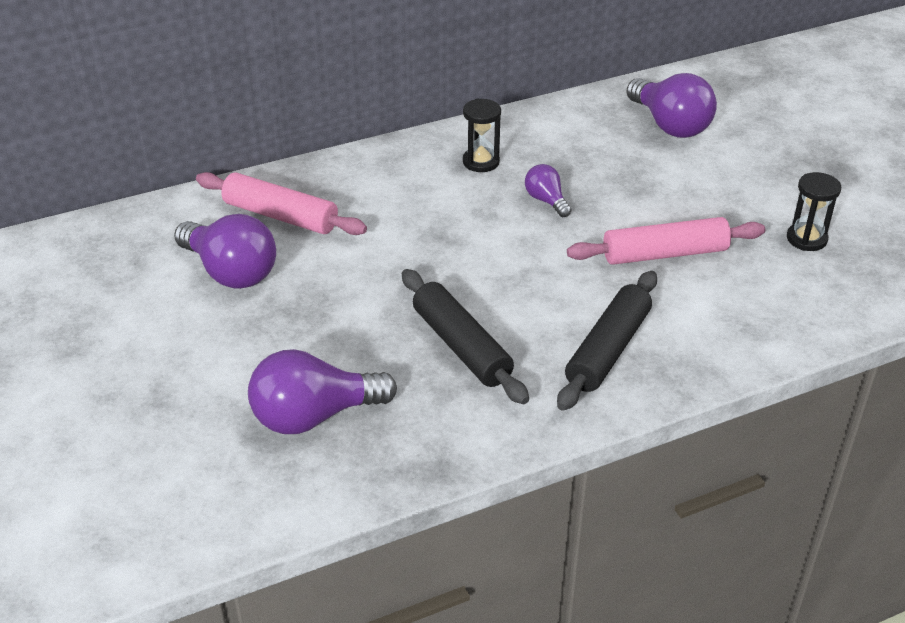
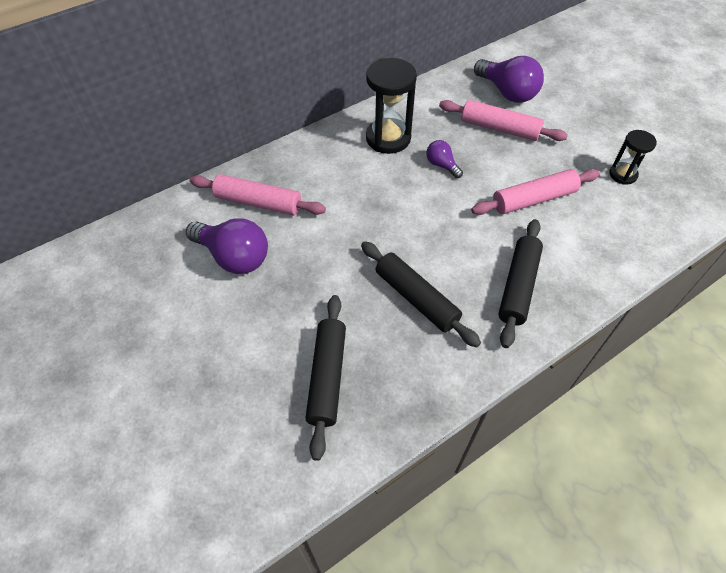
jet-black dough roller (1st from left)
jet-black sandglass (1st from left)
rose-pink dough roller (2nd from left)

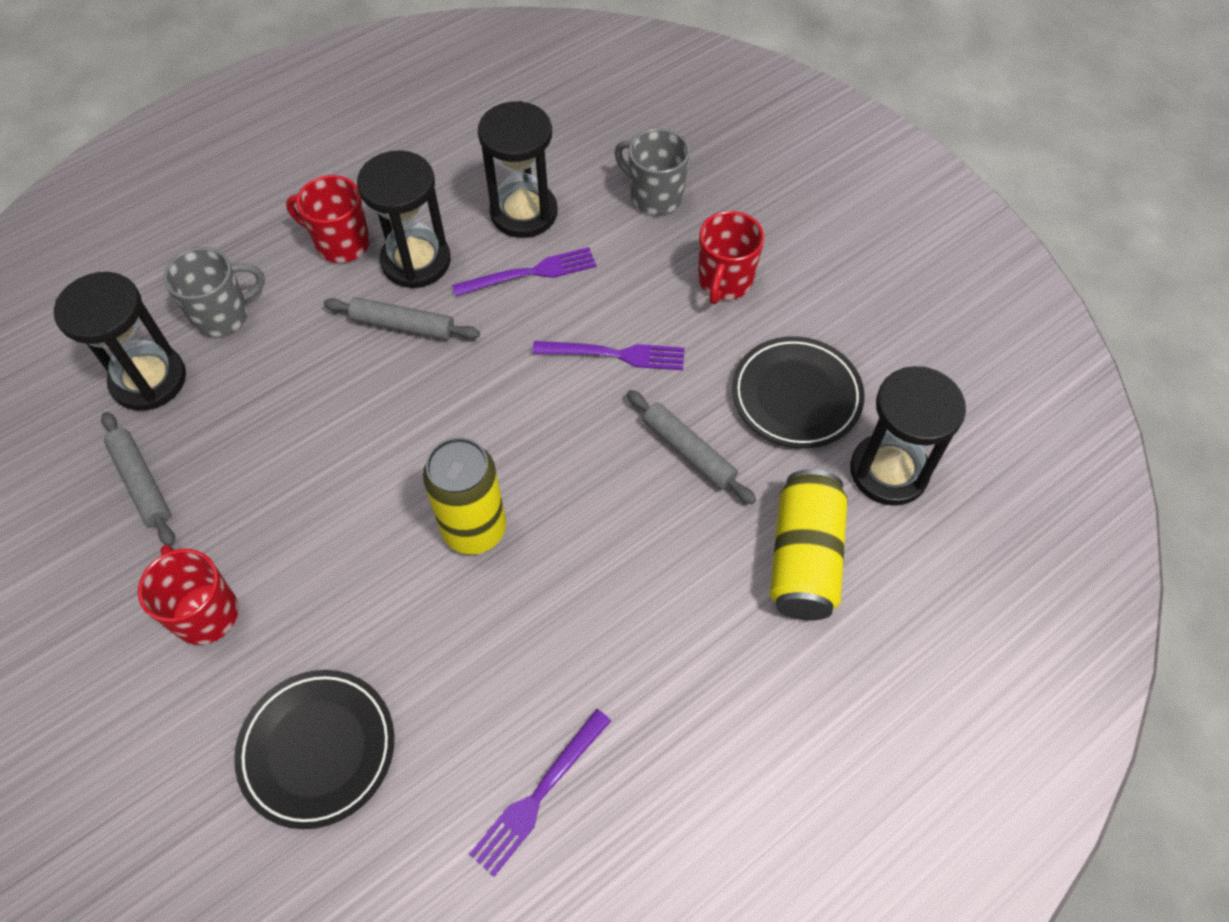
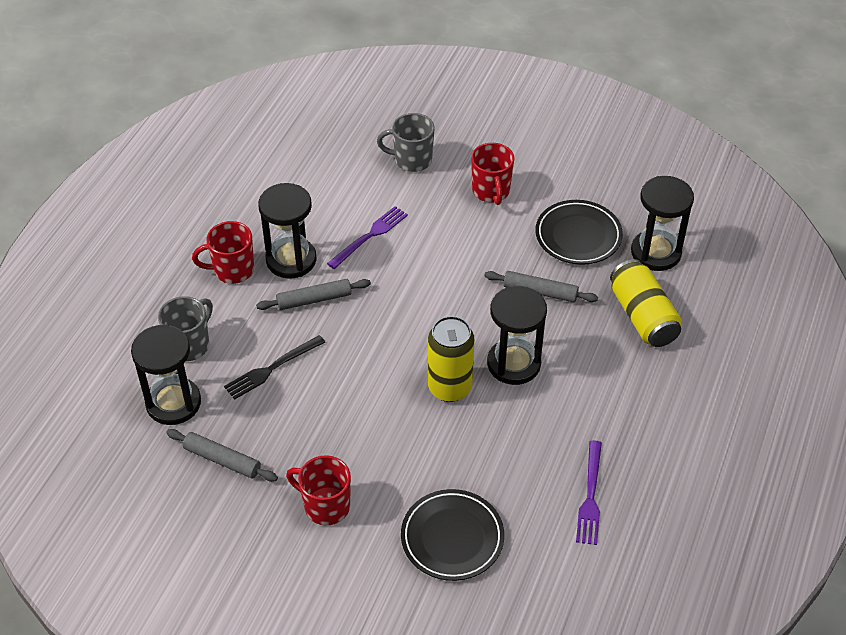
jet-black table fork
jet-black sandglass (3rd from left)
royal purple table fork (3rd from left in the first image)

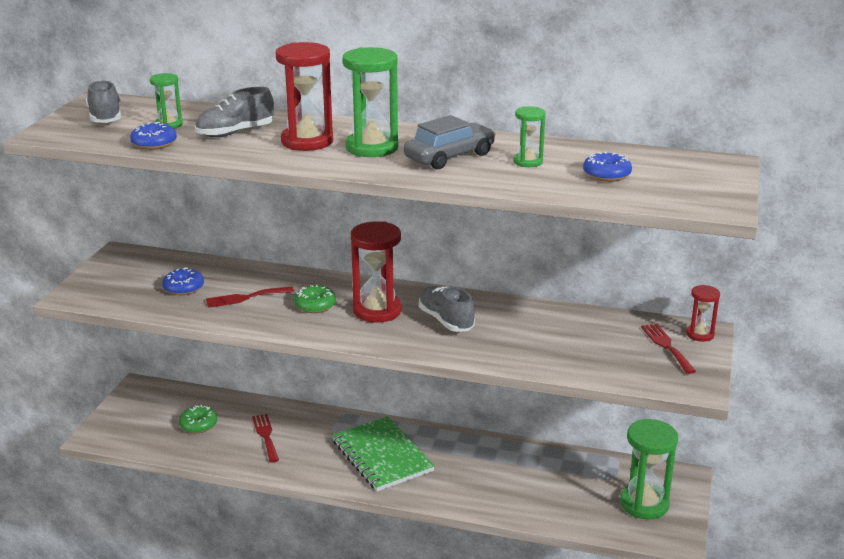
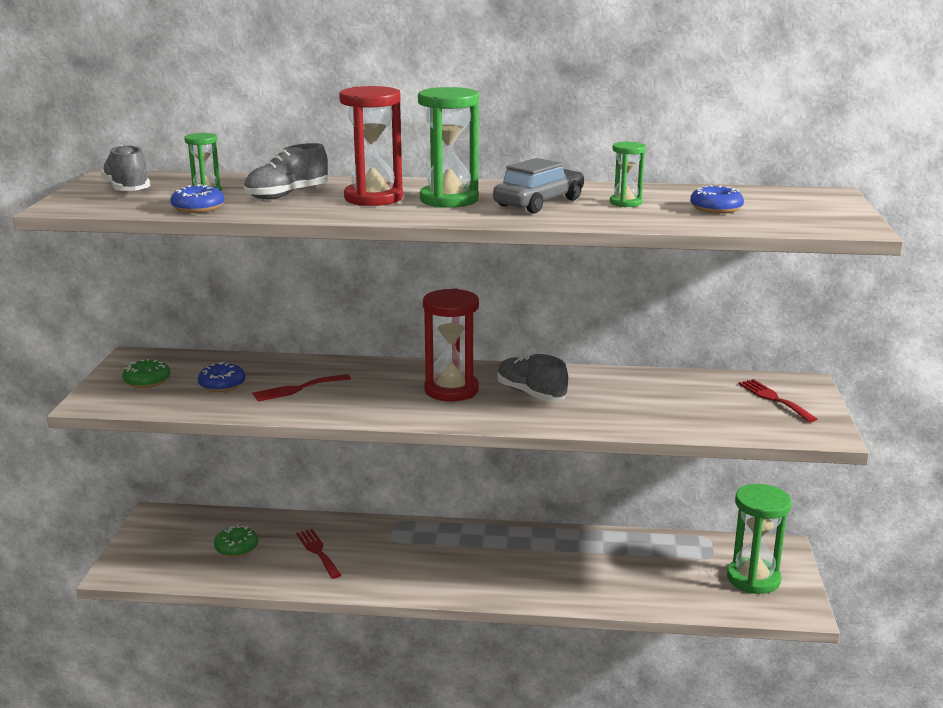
green glazed donut (1st from left)
green exercise book
scarlet sandglass (3rd from left in the first image)

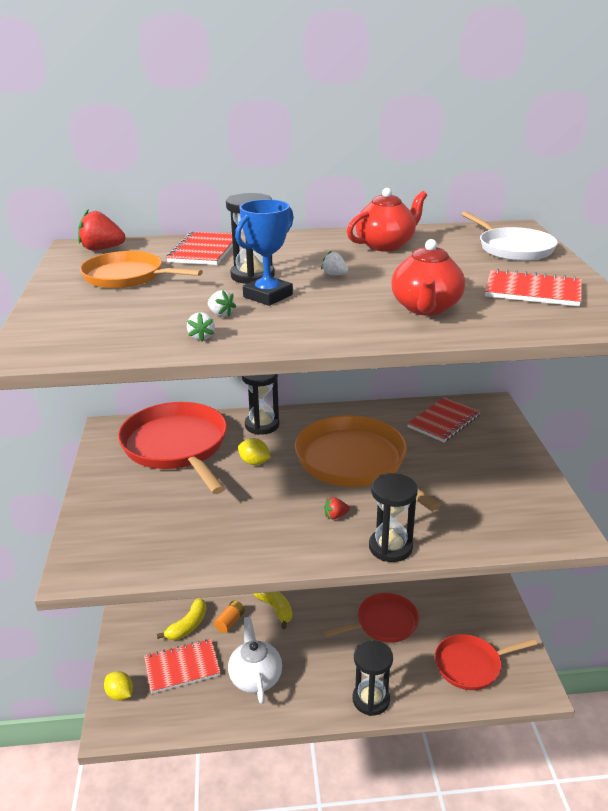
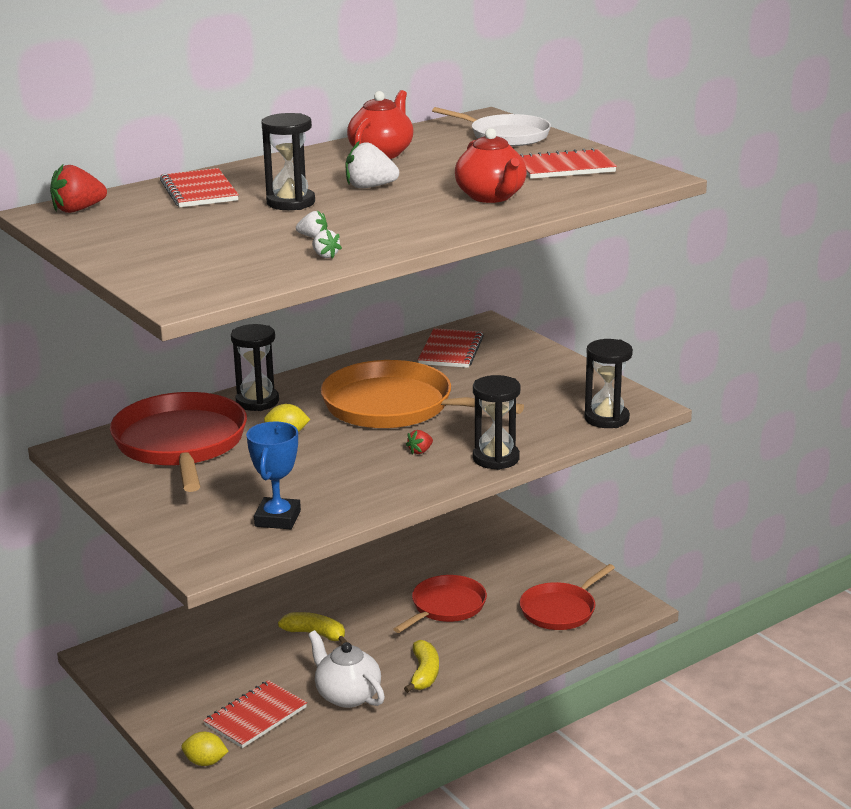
scarlet frying pan (1st from left)
cobalt trophy
white berry (3rd from left)
bright yellow toy banana (2nd from left)
jet-black sandglass (4th from left)
orange-coloured frying pan (1st from left in the first image)
orange-coloured AA battery

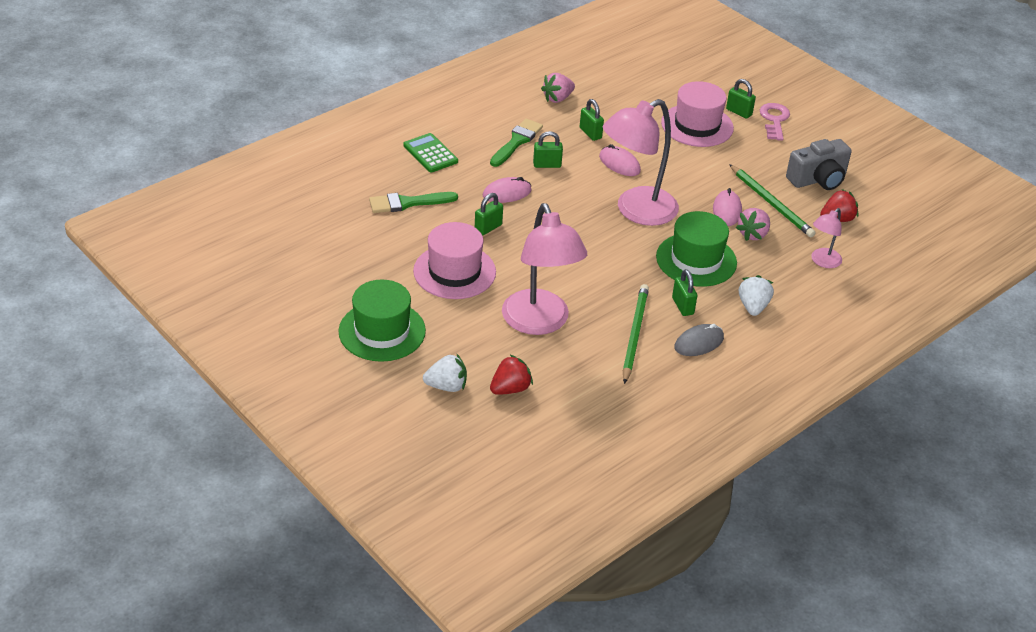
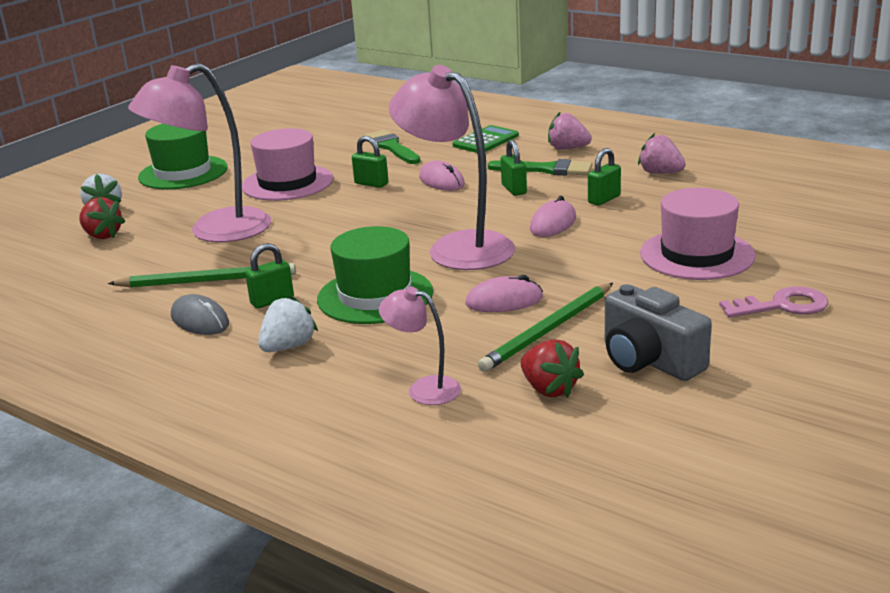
white berry (2nd from left)
rose-pink berry (1st from left)
green padlock (5th from left in the first image)

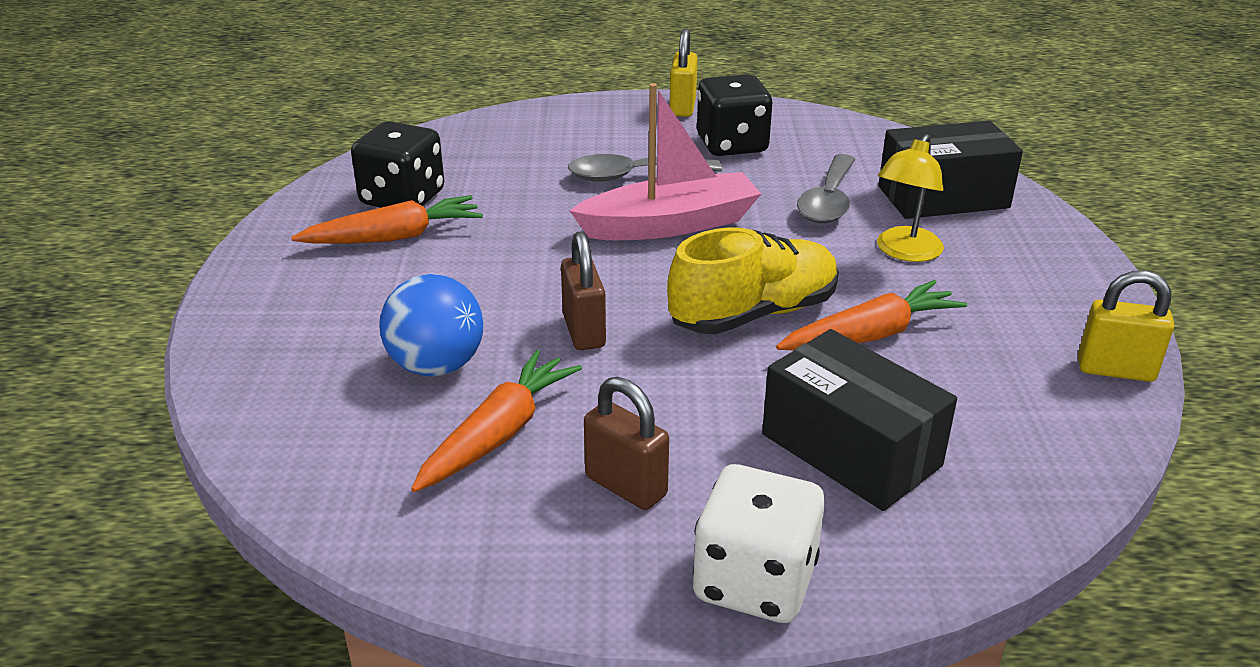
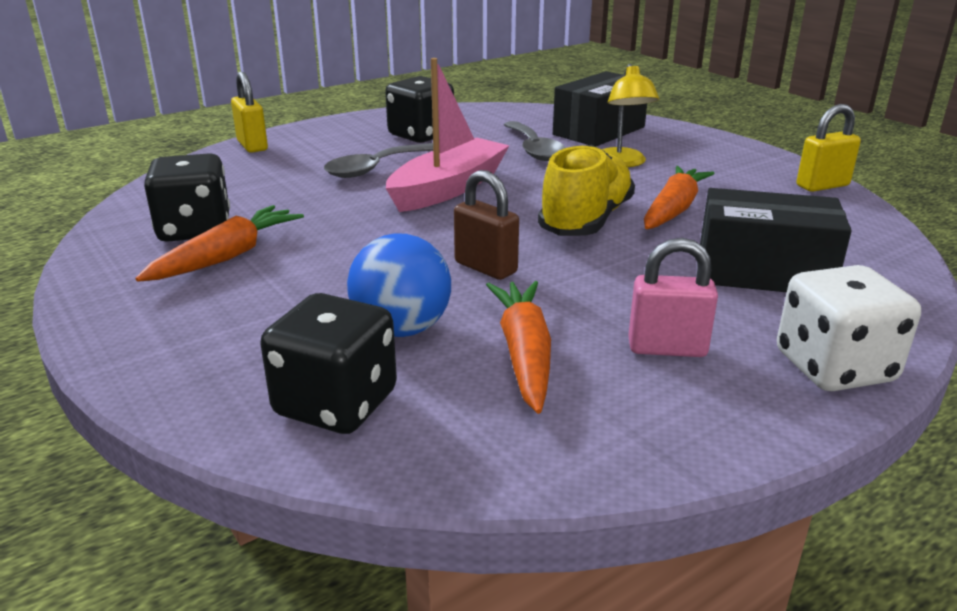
bright yellow padlock (1st from left)
jet-black die (2nd from left)
rose-pink padlock

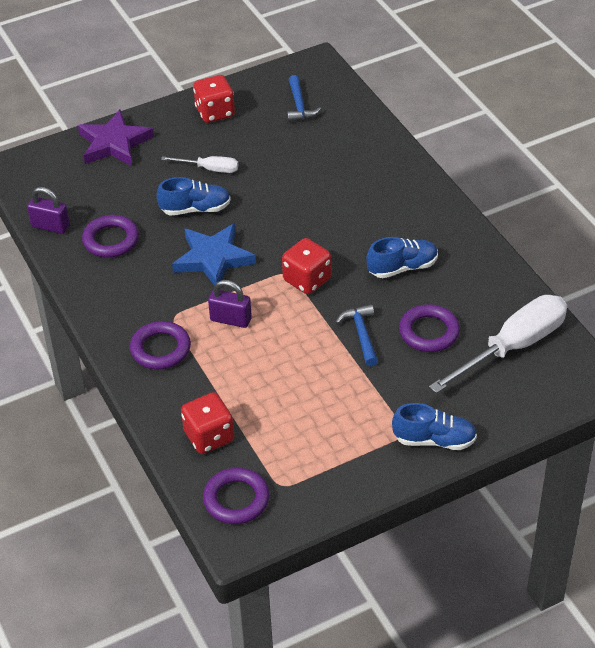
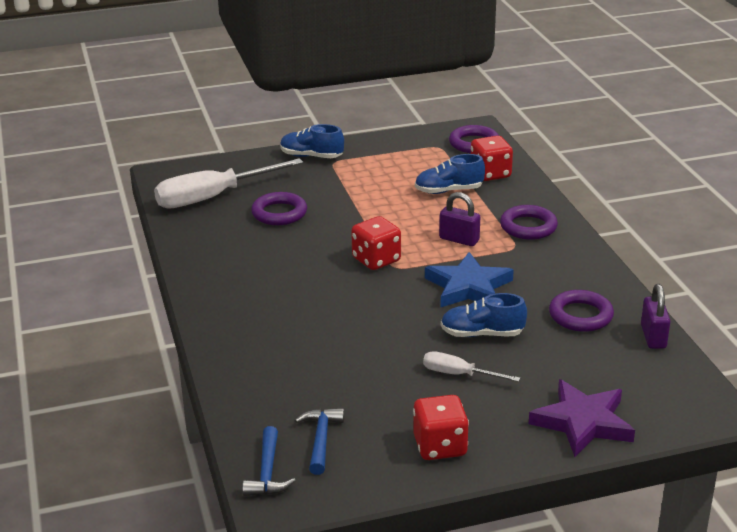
cobalt carpenter's hammer (1st from left)
cobalt shoe (2nd from left)
royal purple padlock (2nd from left)

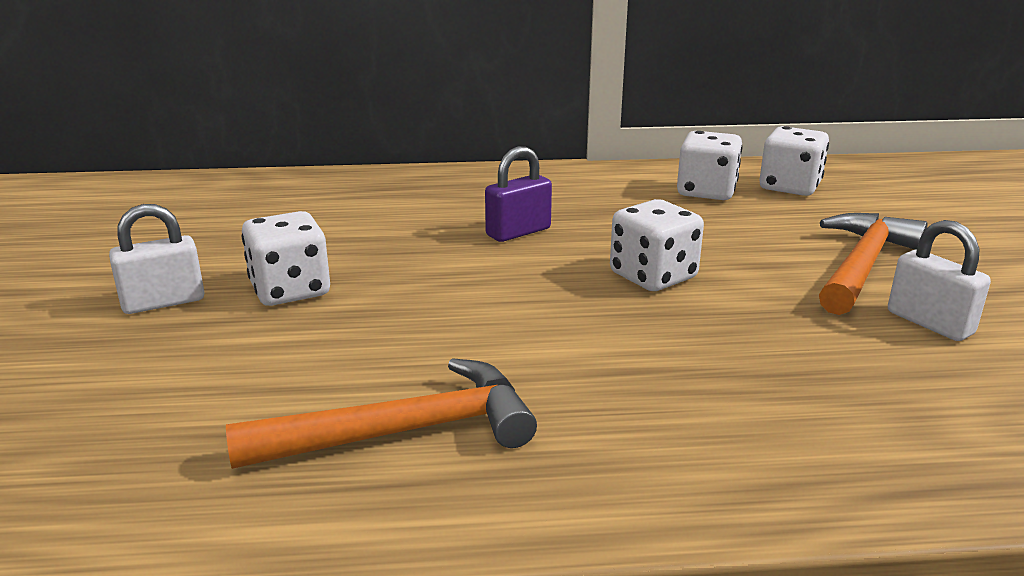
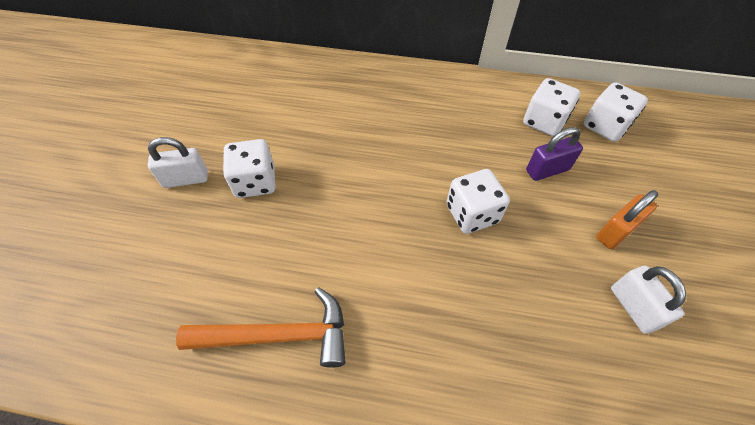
royal purple padlock
orange-coloured padlock

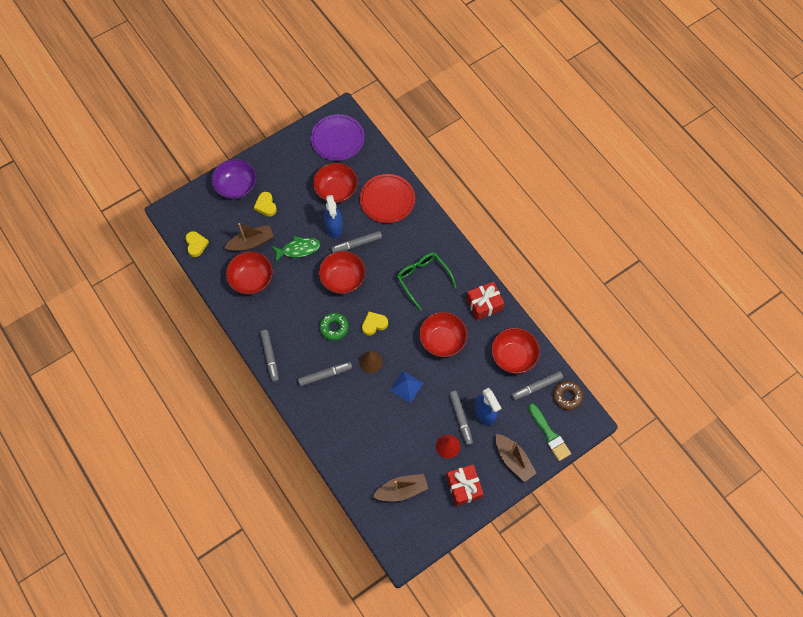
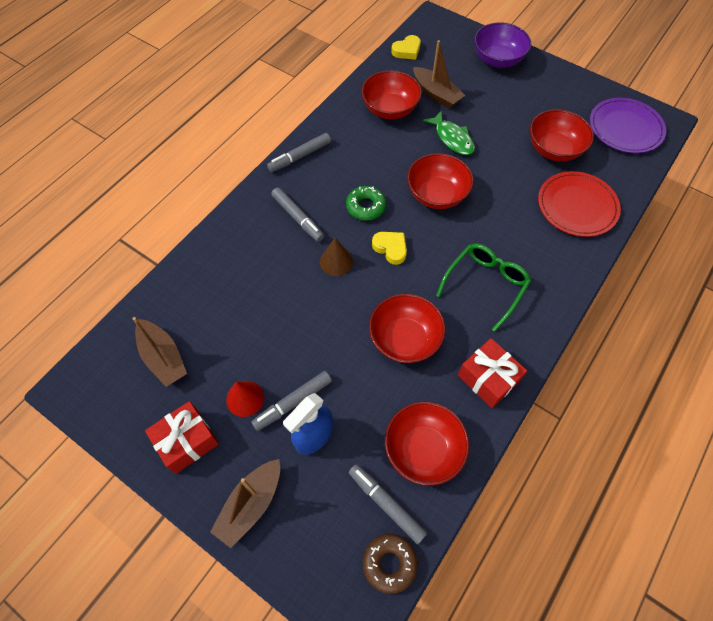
bright yellow heart shape (2nd from left in the first image)
cobalt sprayer (1st from left in the first image)
grey marker pen (3rd from left in the first image)
cobalt pyramid
green paint brush

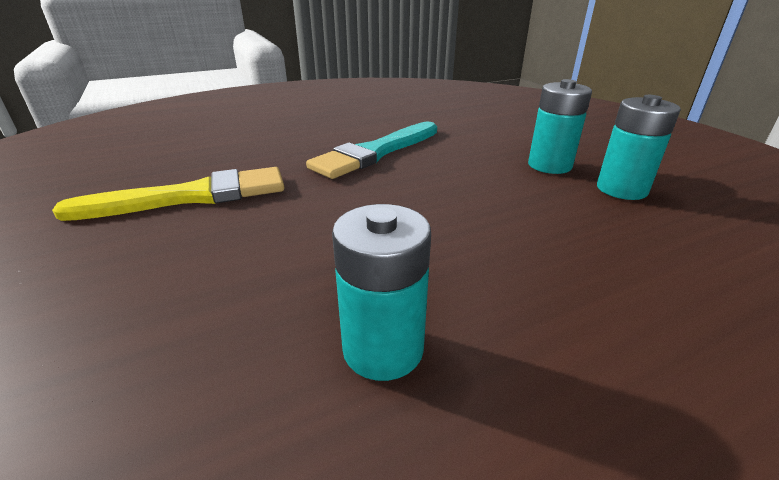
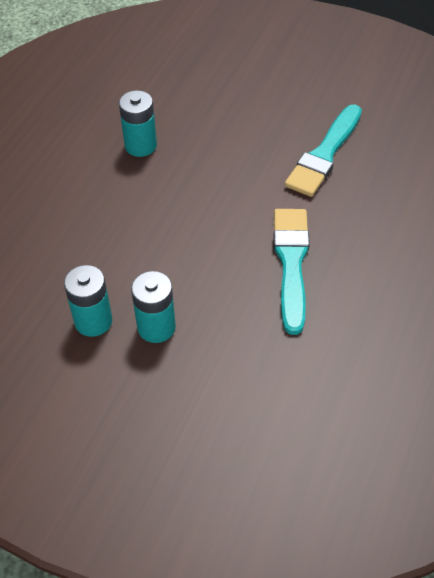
aqua paint brush (2nd from left)

